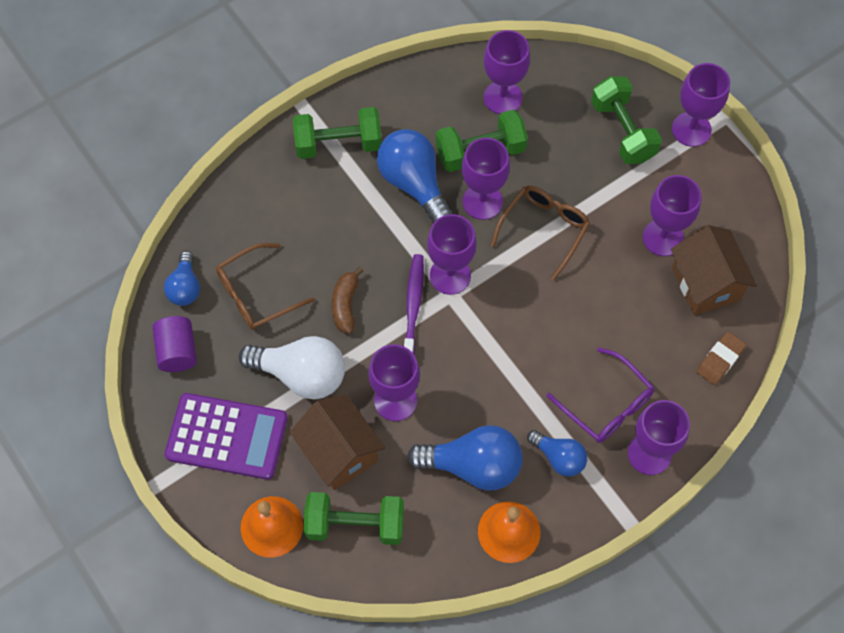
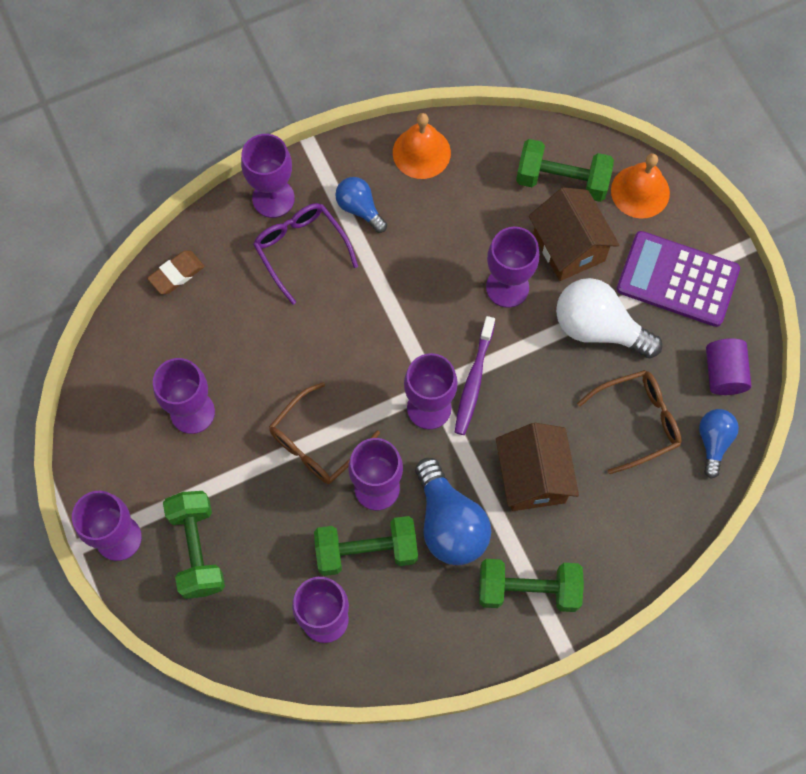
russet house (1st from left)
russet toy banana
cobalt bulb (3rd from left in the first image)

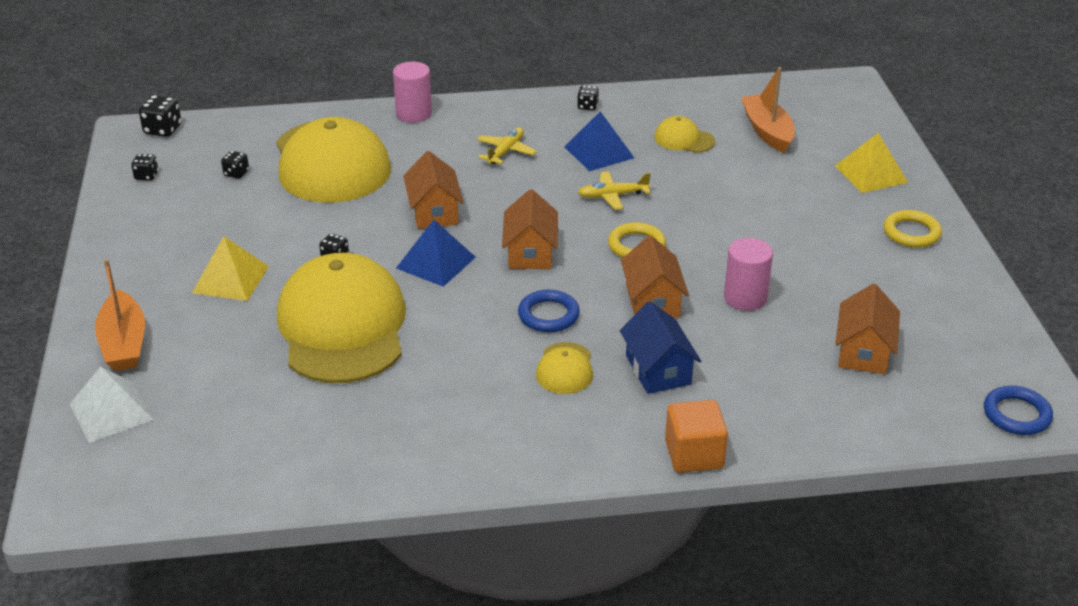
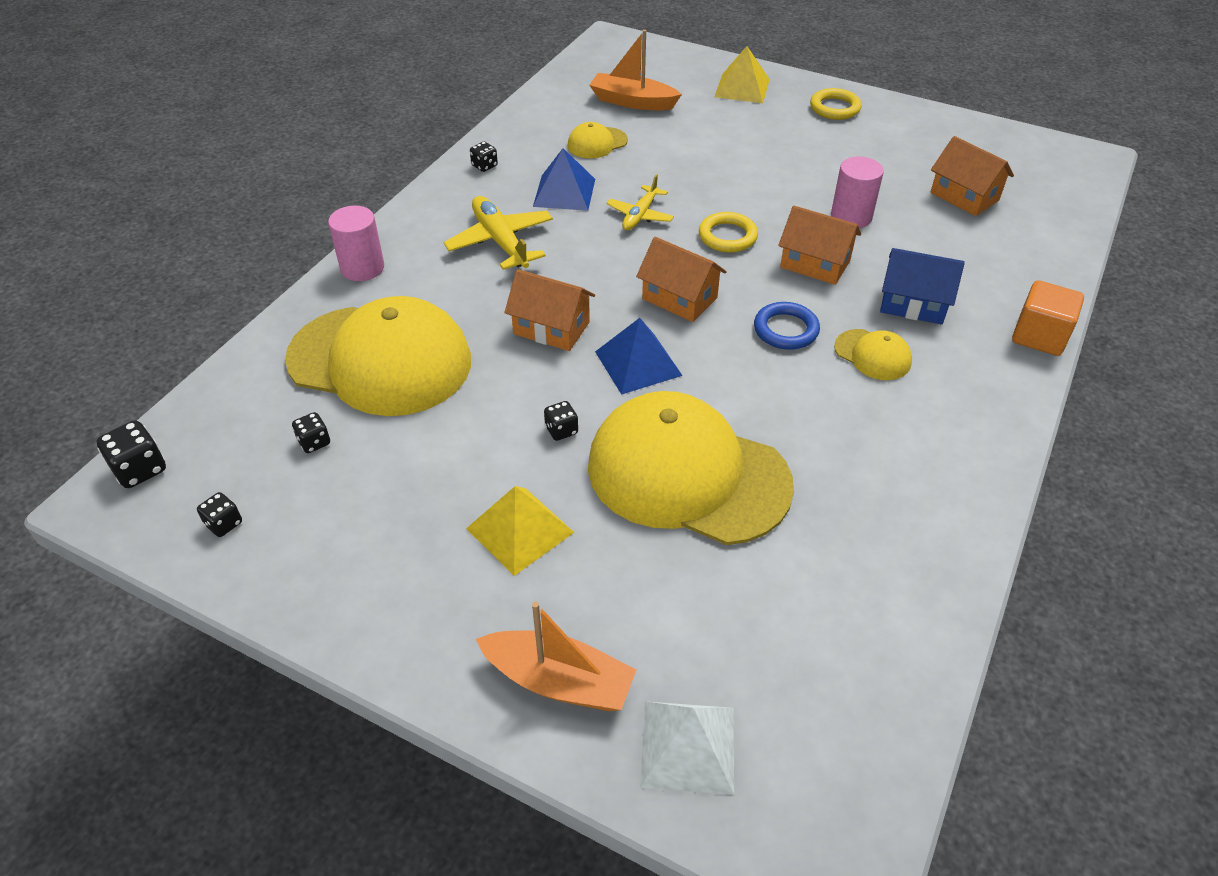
bright yellow aeroplane (1st from left)
cobalt ring (2nd from left in the first image)

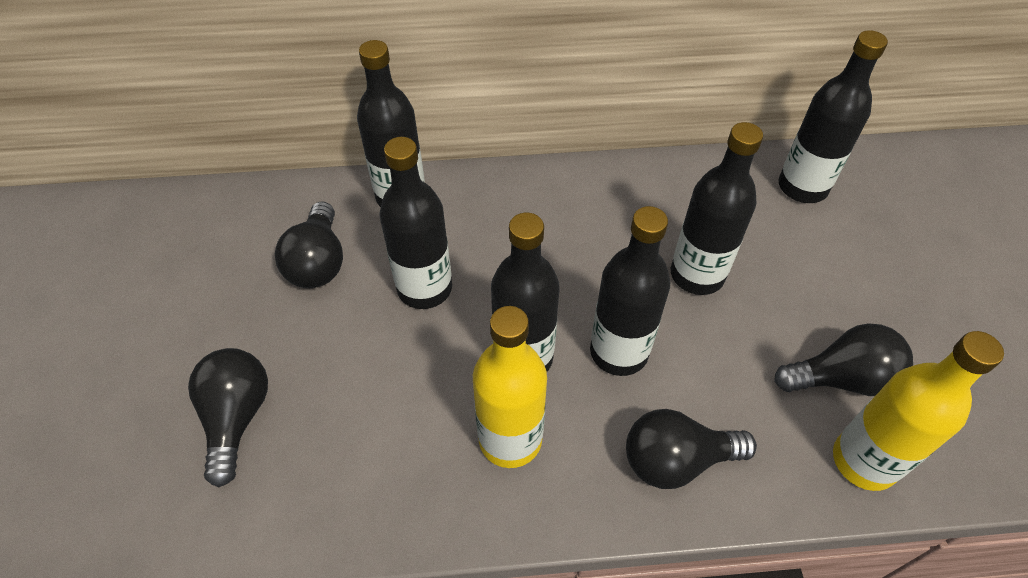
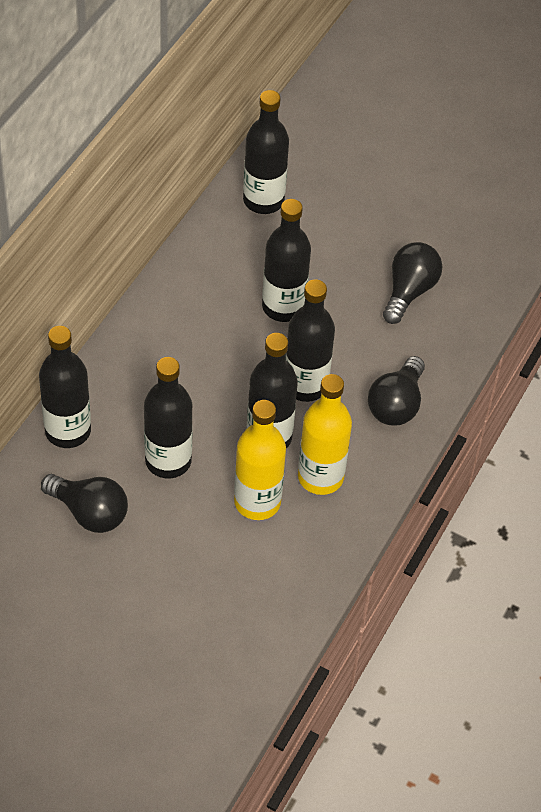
bright yellow bottle (1st from left)
jet-black bulb (1st from left in the first image)

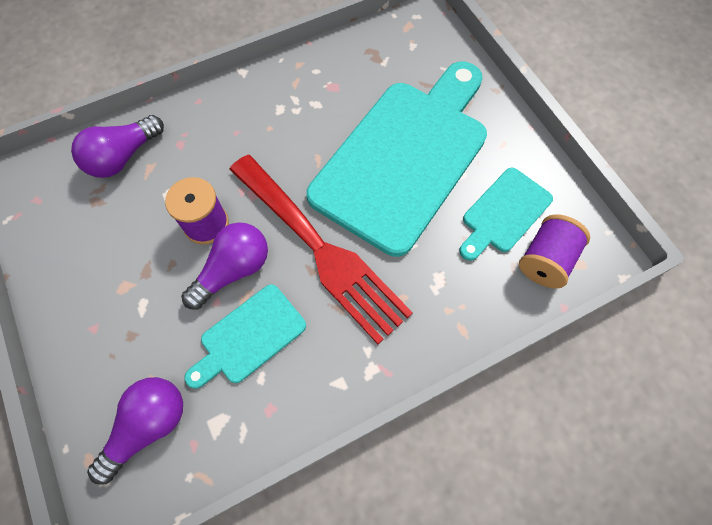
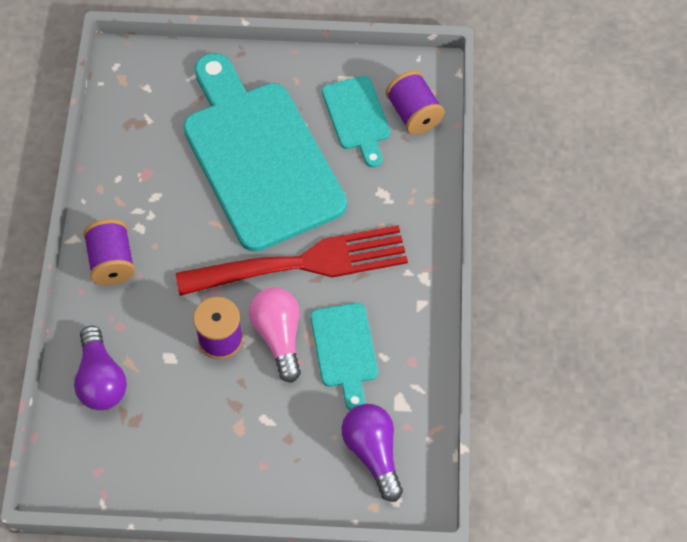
royal purple spool (1st from left)
rose-pink bulb

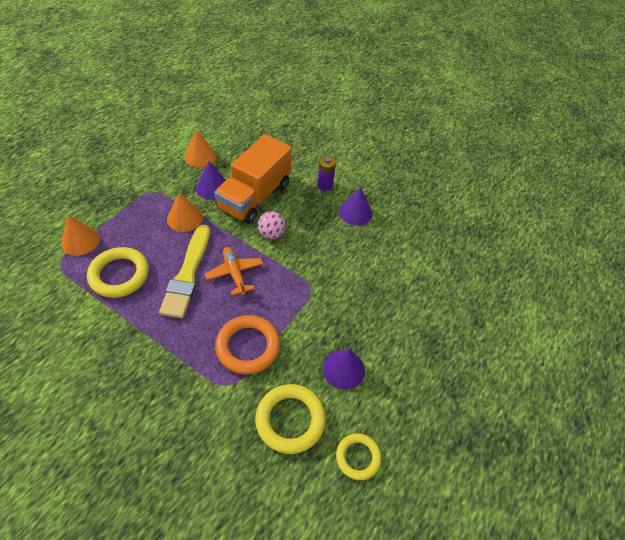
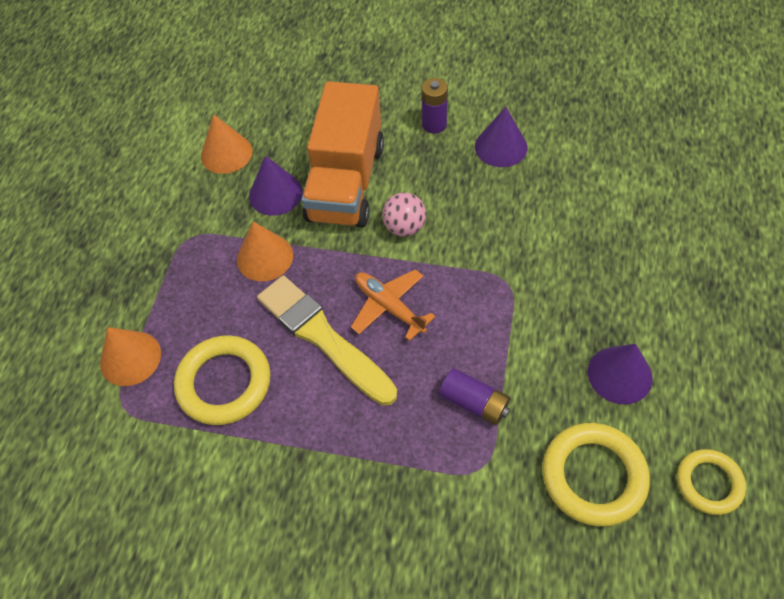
bright yellow paint brush
royal purple AA battery (2nd from left)

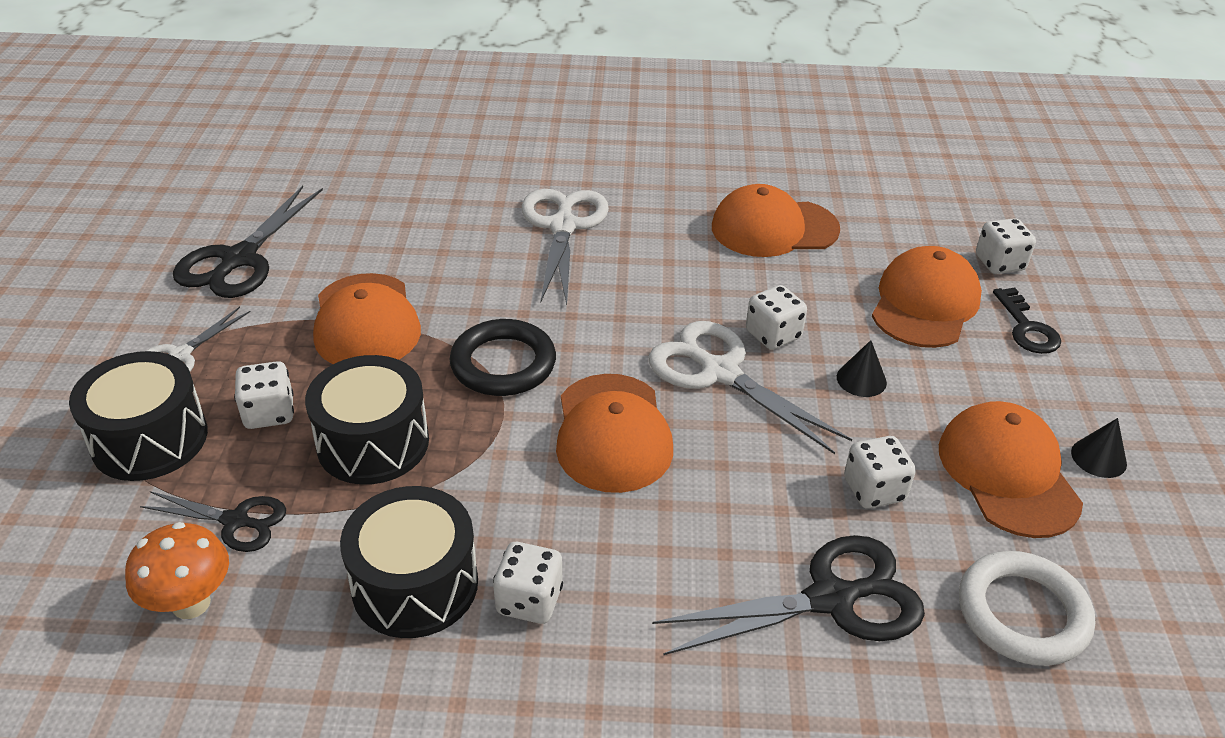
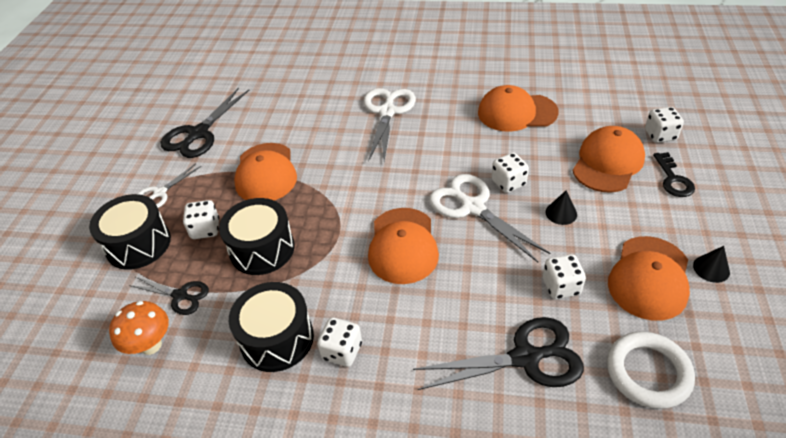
orange-coloured cap (5th from left)
jet-black ring

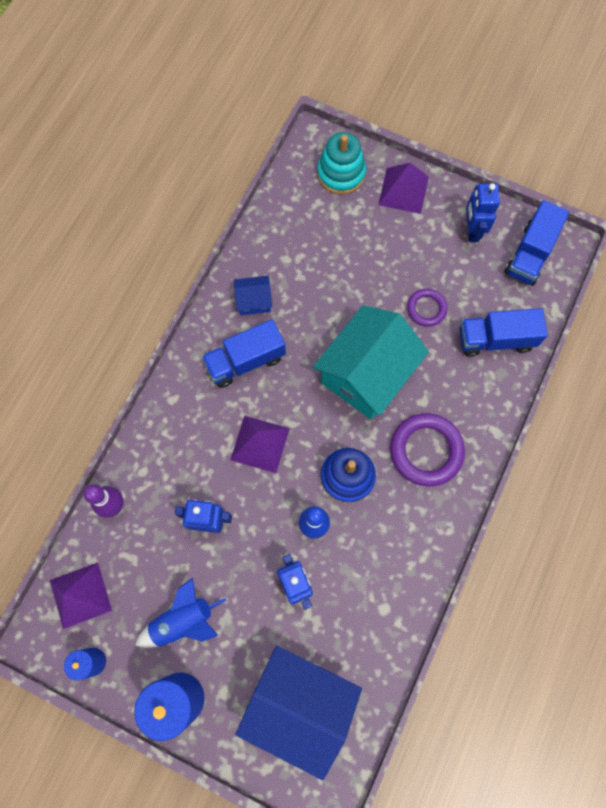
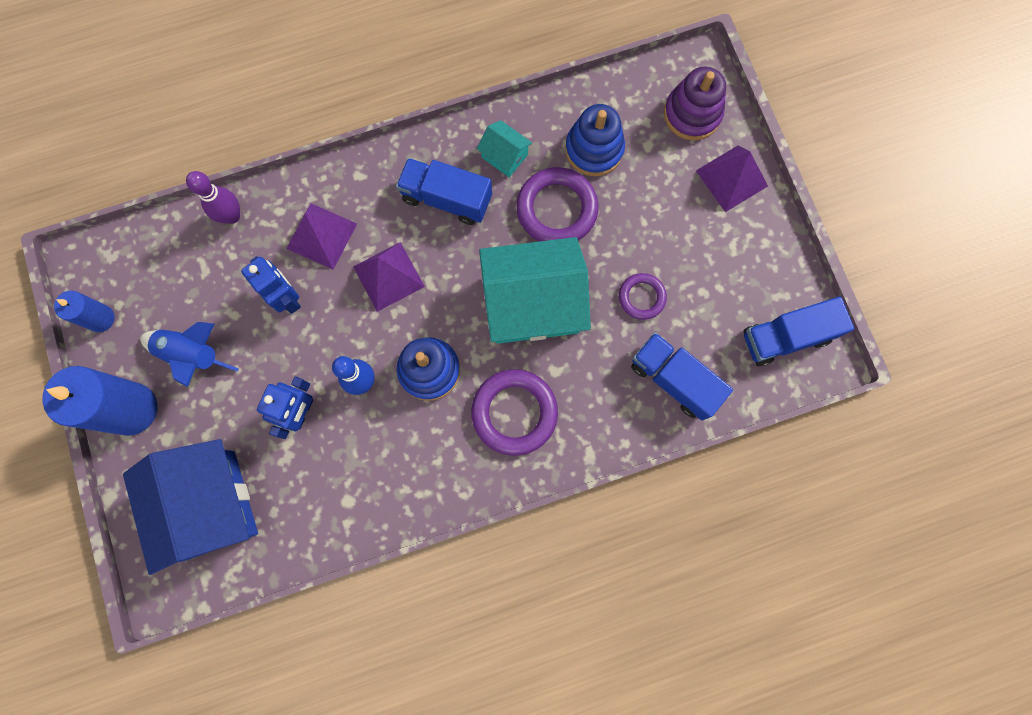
royal purple pyramid (1st from left)
aqua house (1st from left)
royal purple ring (2nd from left)
cobalt ring stacker (2nd from left)
royal purple ring stacker
cobalt robot (3rd from left in the first image)

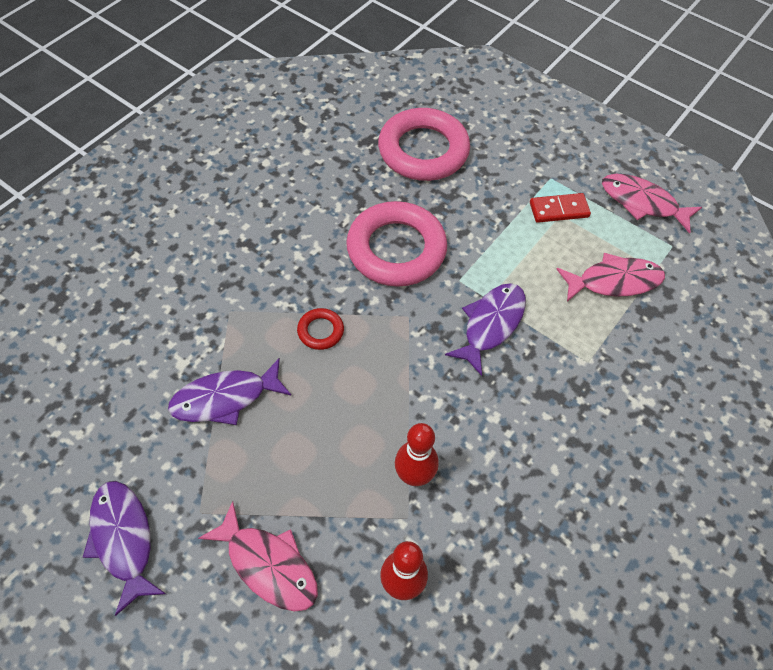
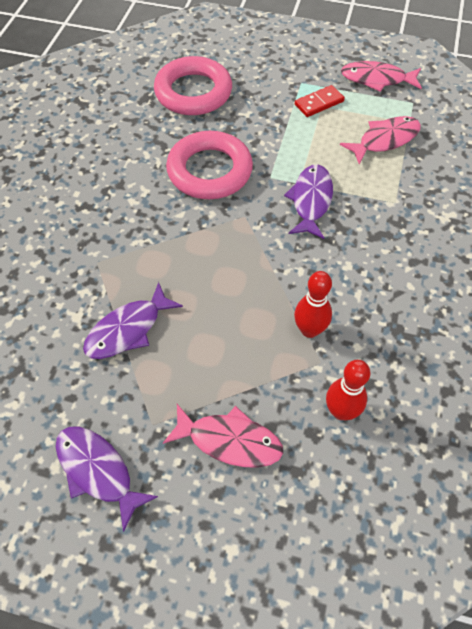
scarlet ring

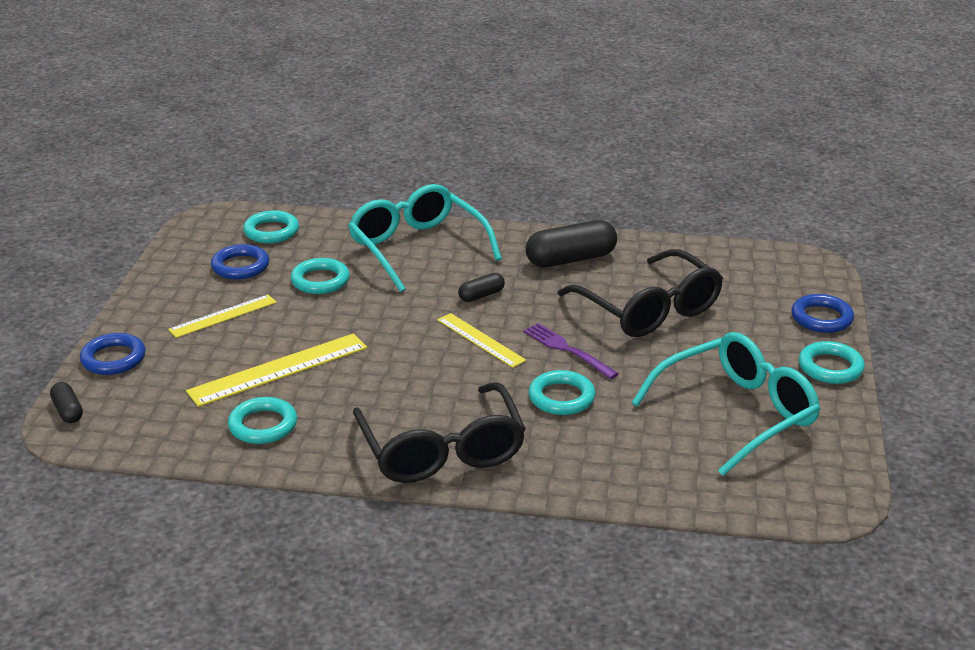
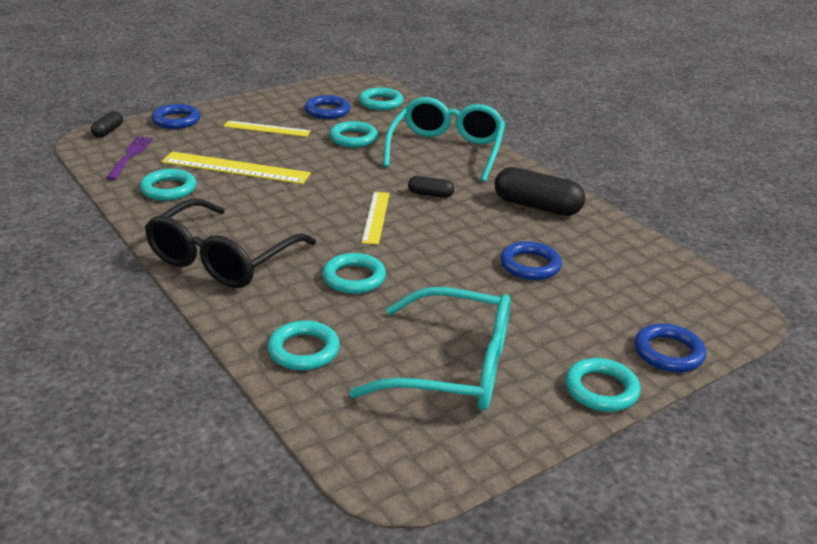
royal purple table fork
aqua ring (2nd from left)
cobalt ring (3rd from left)

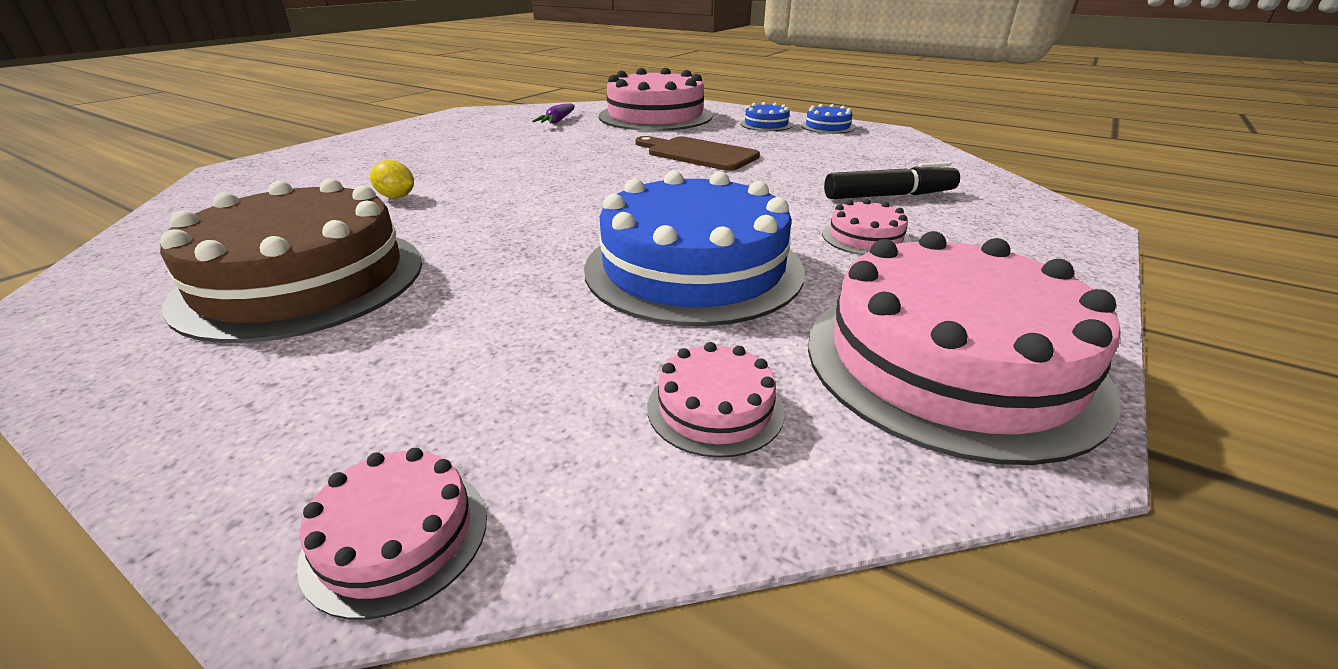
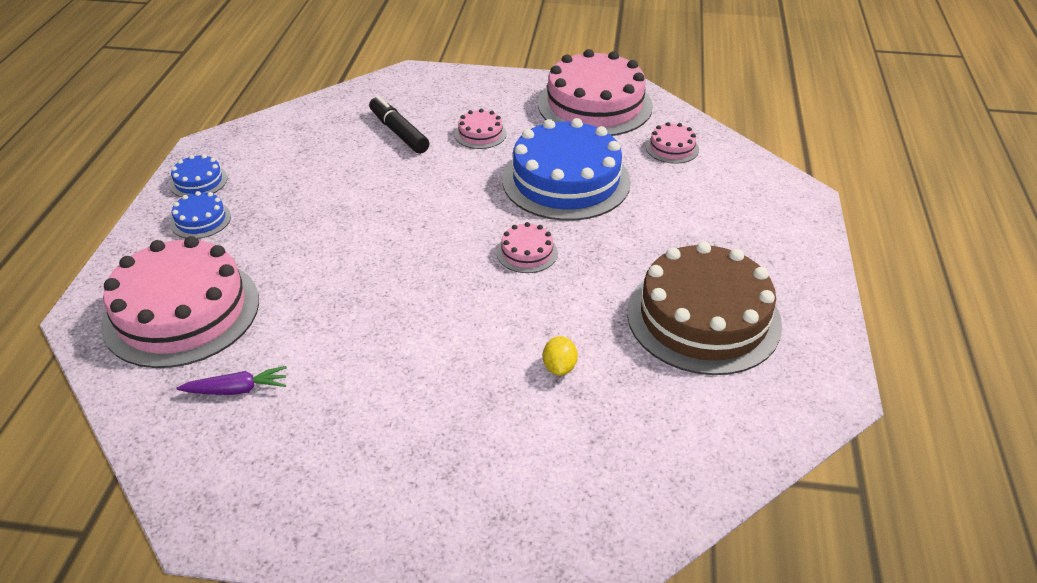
rose-pink layer cake (3rd from left)
russet chopping board

